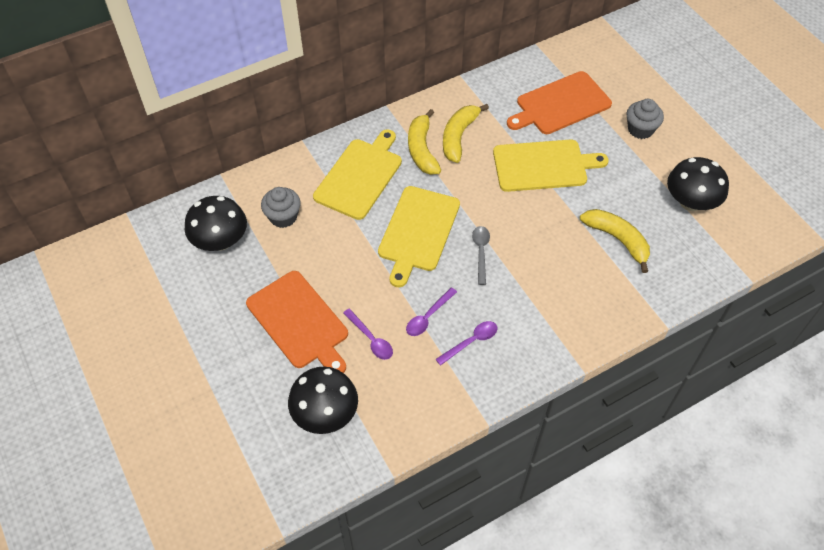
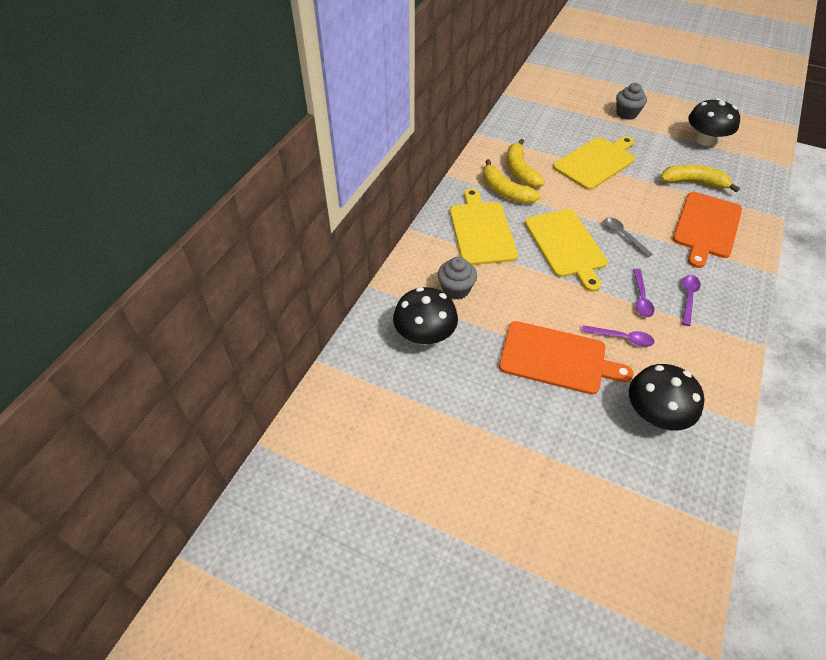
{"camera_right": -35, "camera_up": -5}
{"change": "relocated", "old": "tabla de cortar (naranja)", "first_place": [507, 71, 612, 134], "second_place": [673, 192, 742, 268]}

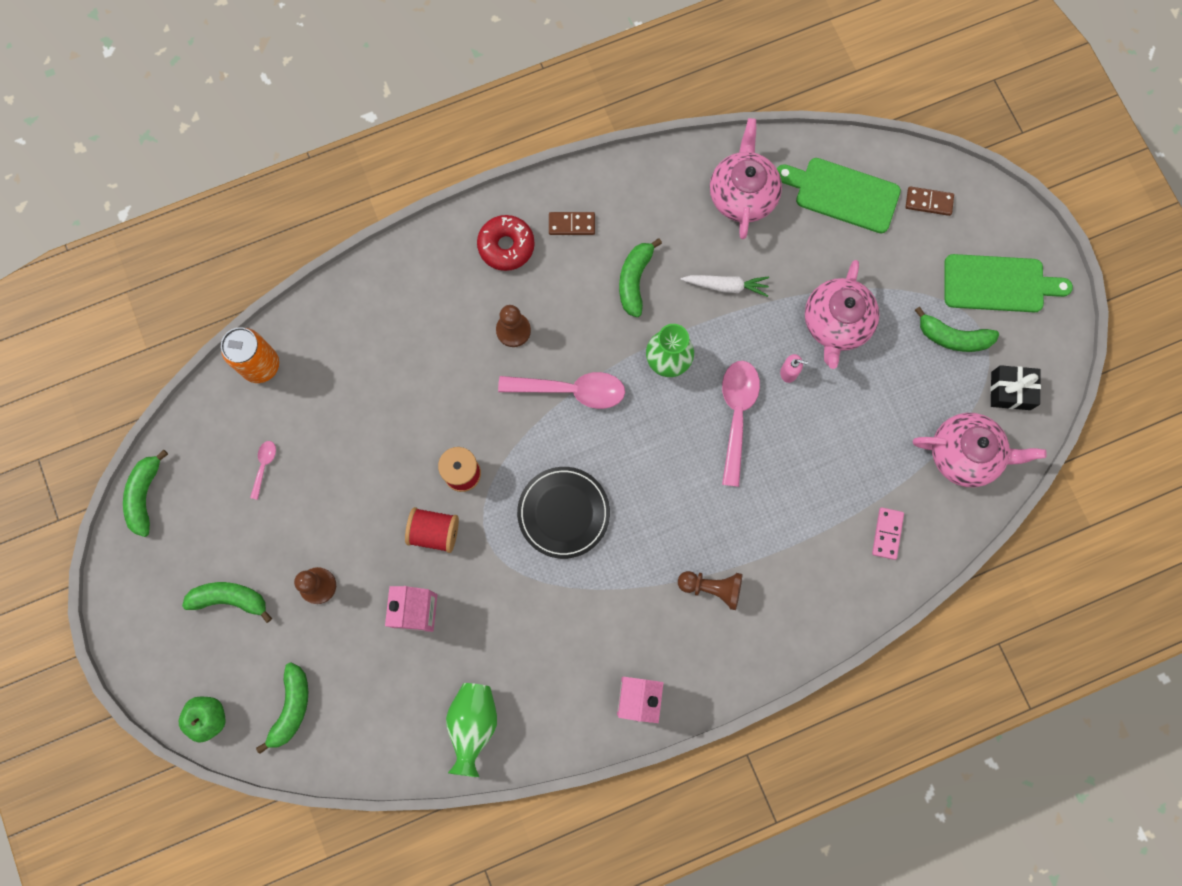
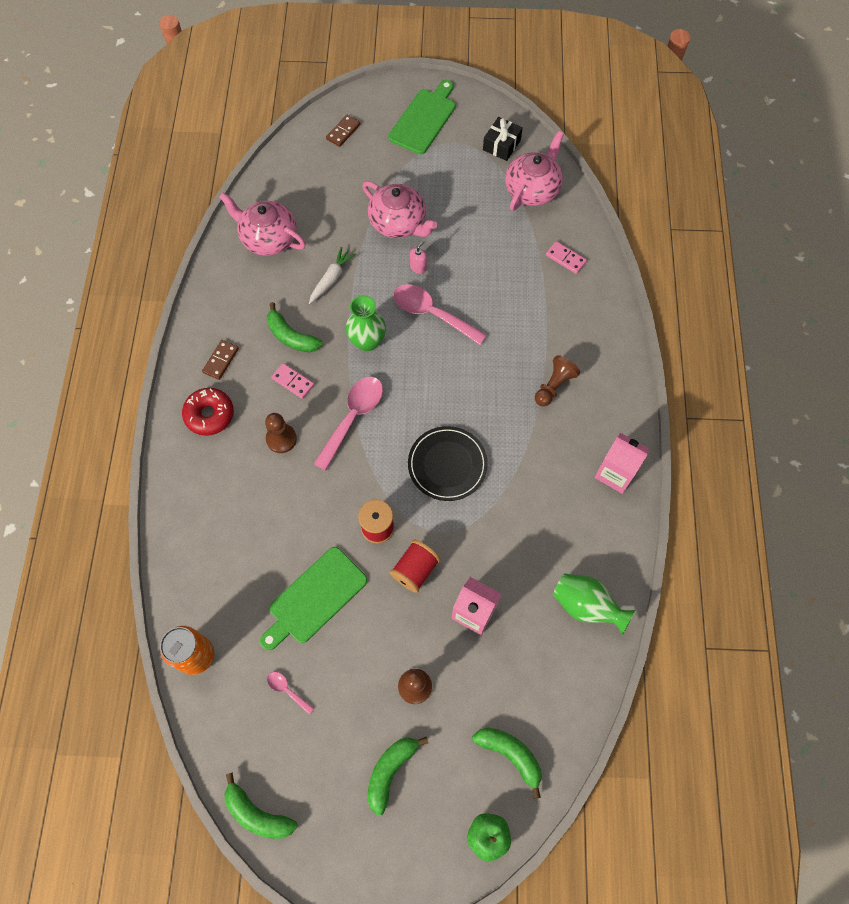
{"camera_right": -65, "camera_up": -10}
{"change": "relocated", "old": "tabla de cortar (verde)", "first_place": [777, 158, 901, 233], "second_place": [260, 547, 367, 650]}
{"change": "missing", "old": "plátano (verde)", "first_place": [915, 307, 999, 352]}
{"change": "appeared", "new": "ficha de dominó (rosa)", "second_place": [271, 363, 314, 399]}

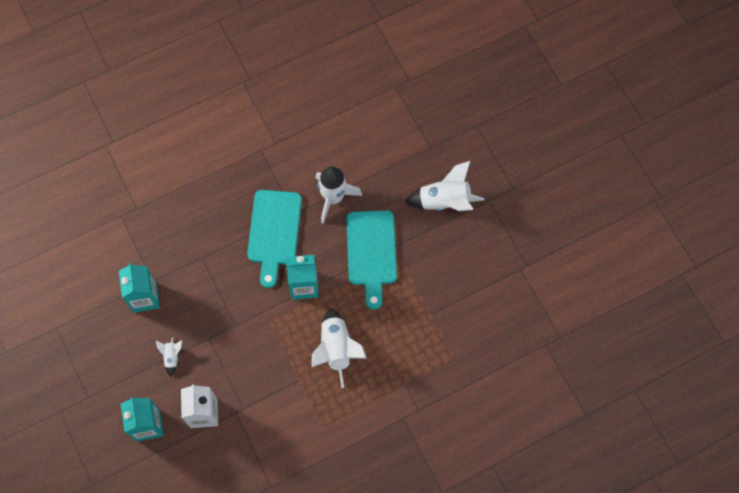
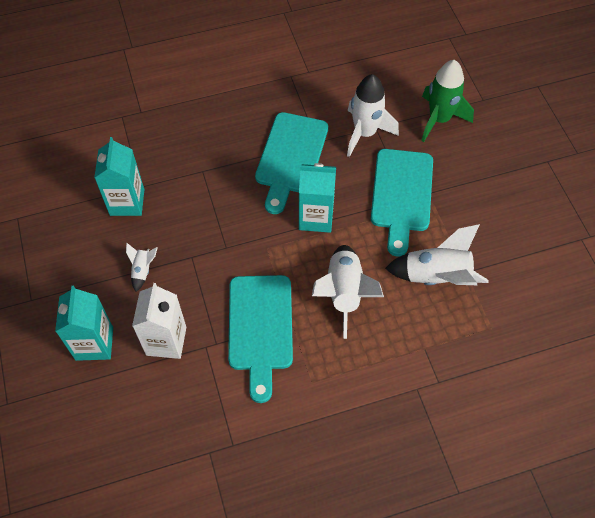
{"camera_right": 10, "camera_up": -10}
{"change": "relocated", "old": "cohete (blanco)", "first_place": [404, 161, 484, 211], "second_place": [385, 224, 489, 285]}
{"change": "appeared", "new": "tabla de cortar (turquesa)", "second_place": [228, 275, 293, 403]}
{"change": "appeared", "new": "cohete (verde)", "second_place": [421, 60, 474, 142]}

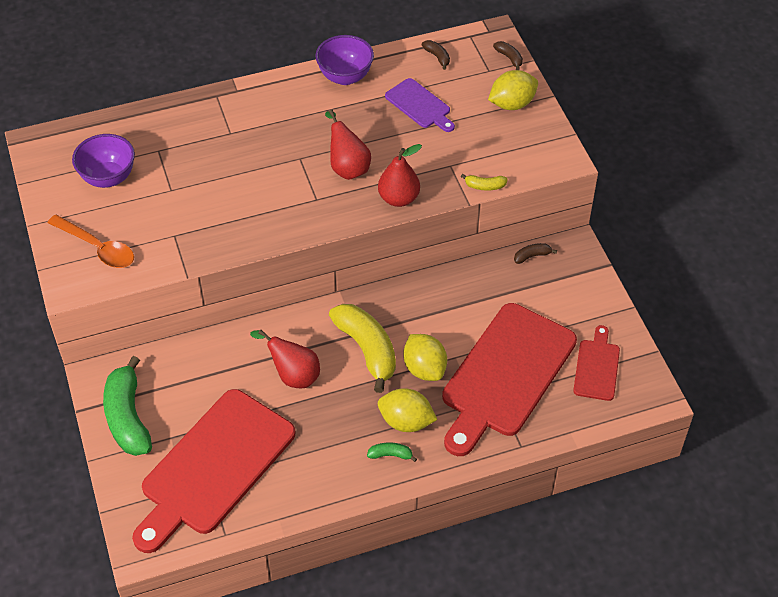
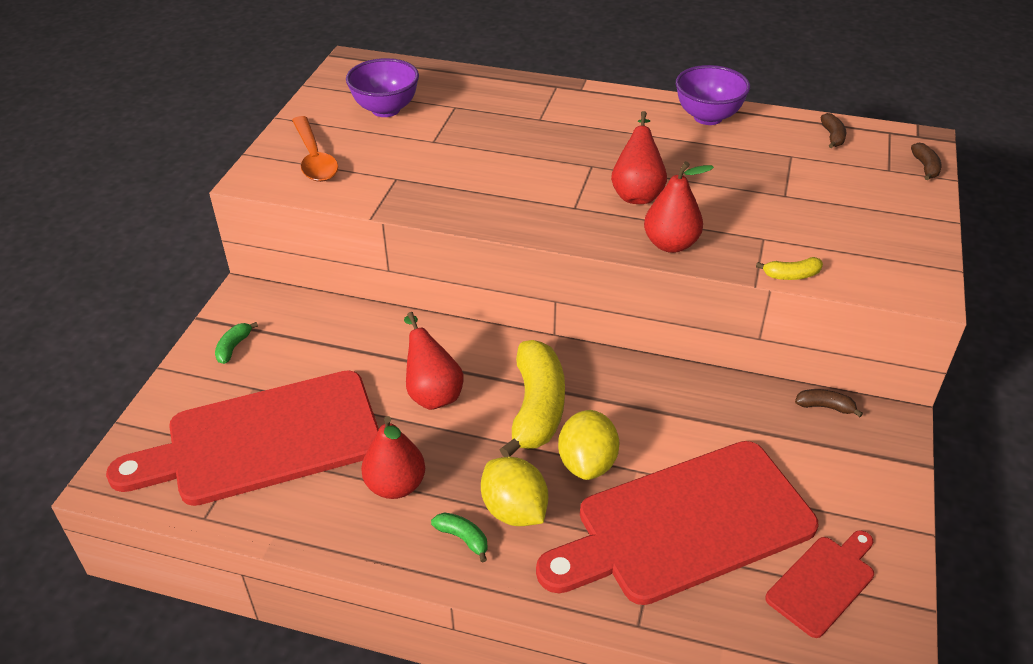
{"camera_right": 35, "camera_up": -10}
{"change": "size", "old": "plátano (verde)", "first_place": [103, 356, 152, 456], "second_place": [215, 322, 258, 364], "factor": 0.43}
{"change": "missing", "old": "tabla de cortar (morado)", "first_place": [385, 78, 455, 132]}
{"change": "spun", "old": "plátano (amarillo)", "first_place": [461, 174, 508, 191], "second_place": [756, 257, 823, 280], "degrees": -45}
{"change": "missing", "old": "limón (amarillo)", "first_place": [488, 70, 538, 110]}
{"change": "appeared", "new": "pera (rojo)", "second_place": [361, 416, 425, 499]}

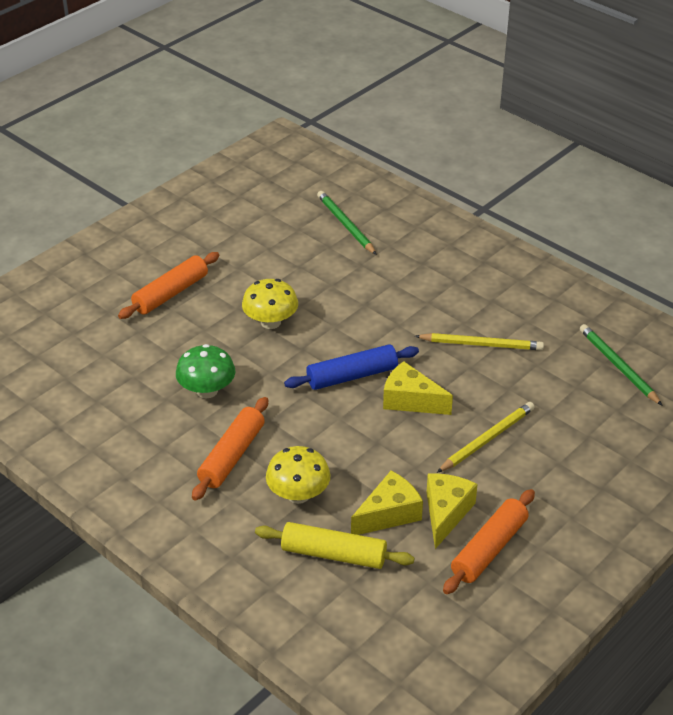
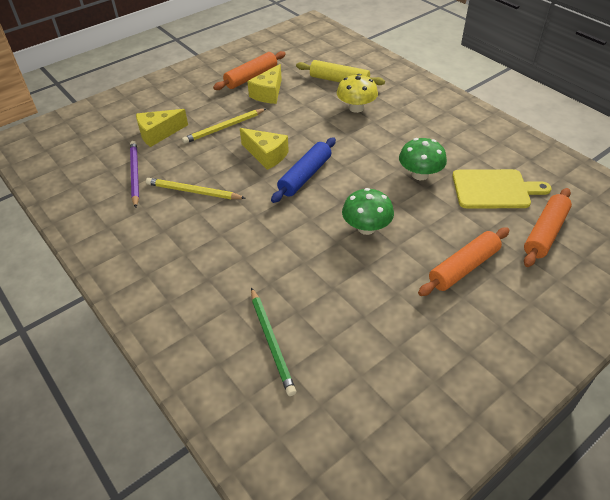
{"camera_right": -170, "camera_up": 5}
{"change": "relocated", "old": "rodillo (naranja)", "first_place": [192, 397, 268, 501], "second_place": [524, 188, 572, 267]}
{"change": "colour", "old": "seta (amarillo)", "new": "seta (verde)", "first_place": [242, 279, 298, 329], "second_place": [342, 188, 394, 235]}
{"change": "spun", "old": "rodillo (azul)", "first_place": [284, 344, 419, 390], "second_place": [271, 137, 336, 203], "degrees": -45}
{"change": "relocated", "old": "queso (amarillo)", "first_place": [351, 471, 423, 535], "second_place": [136, 109, 188, 147]}
{"change": "missing", "old": "lápiz (verde)", "first_place": [580, 324, 663, 406]}
{"change": "appeared", "new": "lápiz (morado)", "second_place": [130, 141, 139, 208]}
{"change": "appeared", "new": "tabla de cortar (amarillo)", "second_place": [452, 169, 551, 208]}

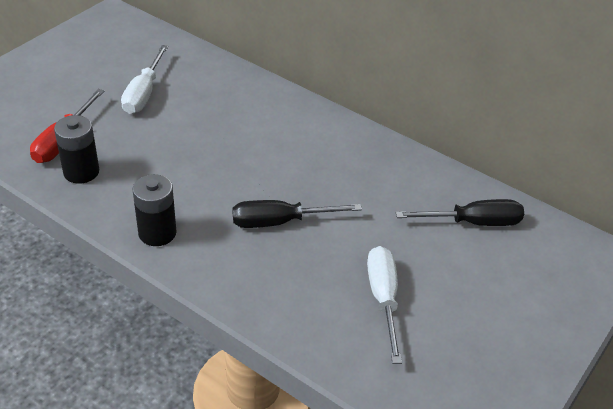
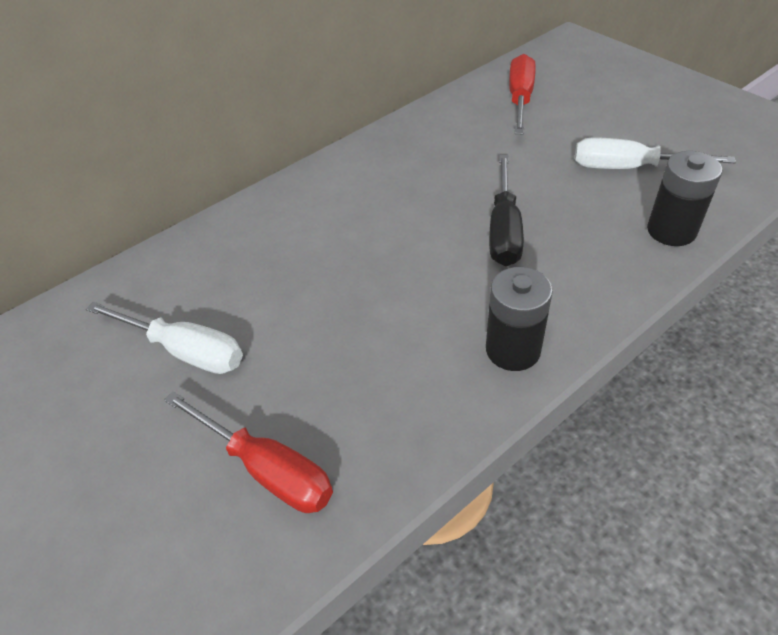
{"camera_right": -70, "camera_up": 5}
{"change": "relocated", "old": "pila (negro)", "first_place": [54, 115, 99, 184], "second_place": [647, 151, 722, 246]}
{"change": "colour", "old": "destornillador (negro)", "new": "destornillador (rojo)", "first_place": [396, 199, 524, 226], "second_place": [509, 54, 536, 134]}

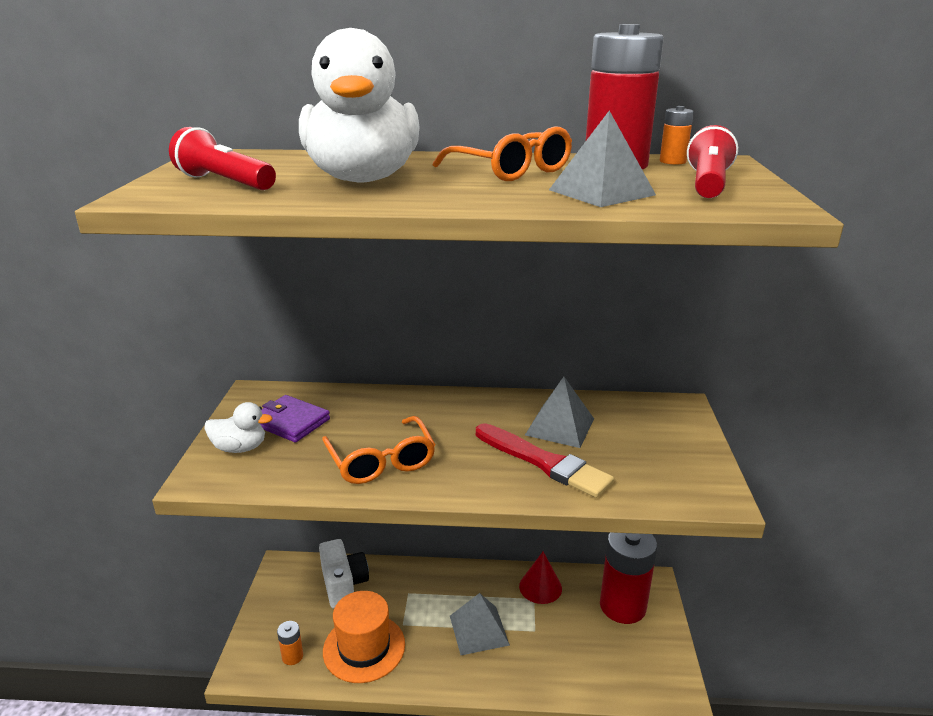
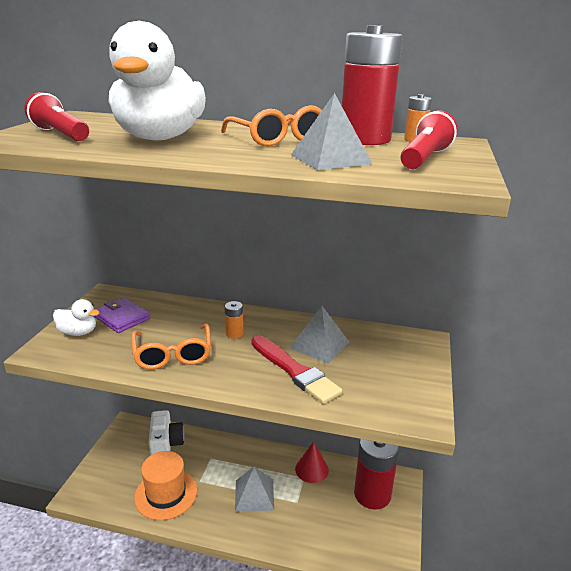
{"camera_right": 10, "camera_up": 0}
{"change": "relocated", "old": "pila (naranja)", "first_place": [277, 621, 303, 665], "second_place": [225, 301, 243, 339]}

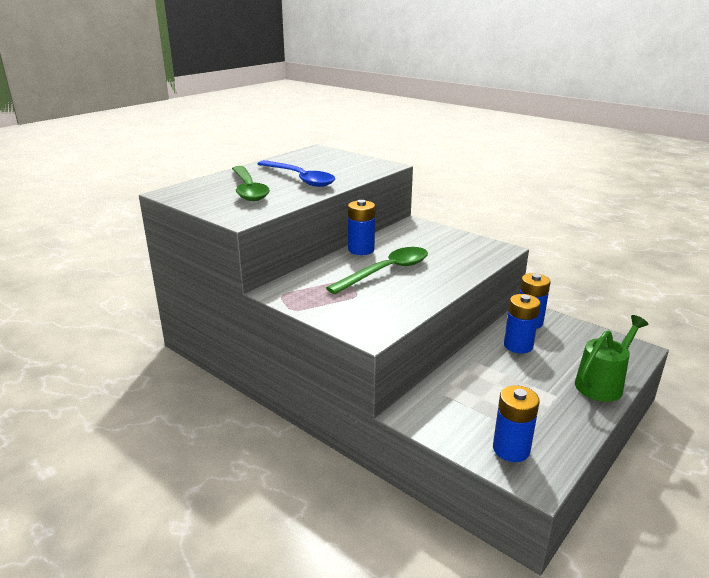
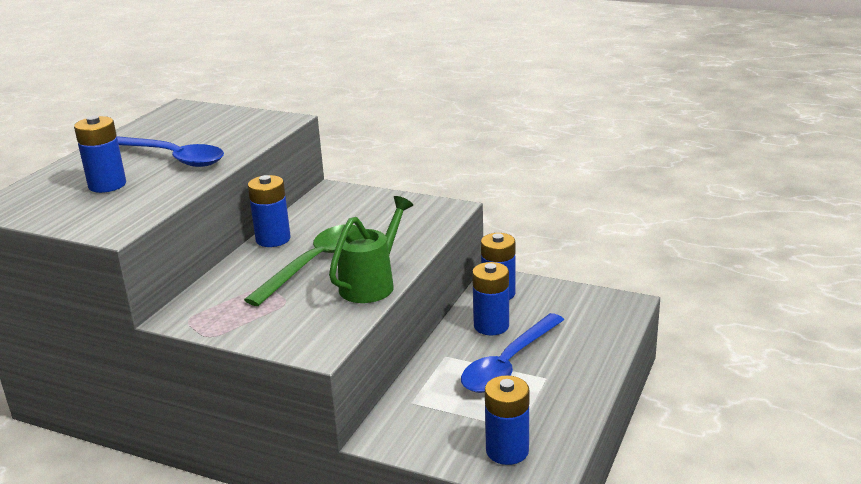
{"camera_right": -15, "camera_up": 0}
{"change": "exchanged", "old": "cuchara (verde)", "new": "pila (azul)", "first_place": [232, 166, 270, 201], "second_place": [74, 115, 126, 193]}
{"change": "relocated", "old": "regadera (verde)", "first_place": [575, 315, 648, 402], "second_place": [329, 196, 413, 303]}
{"change": "appeared", "new": "cuchara (azul)", "second_place": [461, 313, 564, 393]}

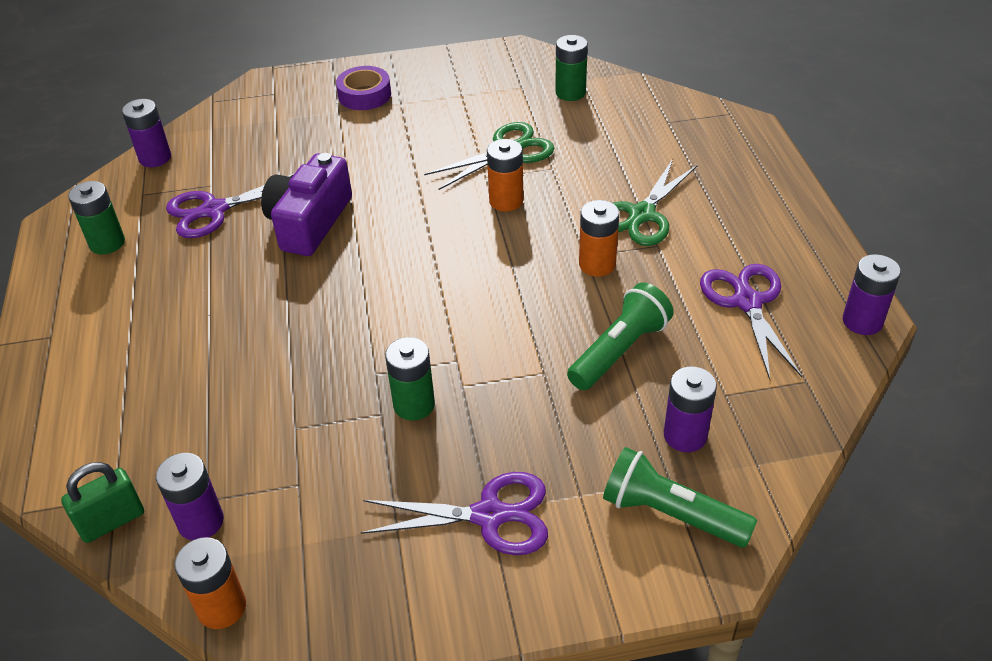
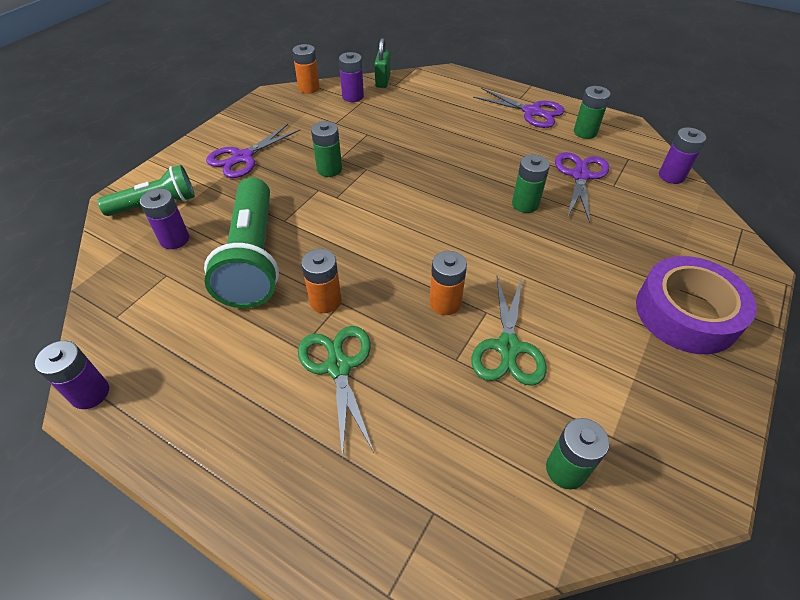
{"camera_right": 130, "camera_up": 5}
{"change": "exchanged", "old": "cámara (morado)", "new": "pila (verde)", "first_place": [261, 153, 352, 256], "second_place": [512, 155, 550, 213]}
{"change": "size", "old": "cinta adhesiva (morado)", "first_place": [336, 66, 391, 110], "second_place": [636, 256, 757, 354], "factor": 1.71}
{"change": "size", "old": "lámpara de mano (verde)", "first_place": [567, 283, 674, 390], "second_place": [204, 177, 279, 308], "factor": 1.64}
{"change": "relocated", "old": "tijeras (morado)", "first_place": [700, 264, 802, 379], "second_place": [473, 88, 565, 128]}

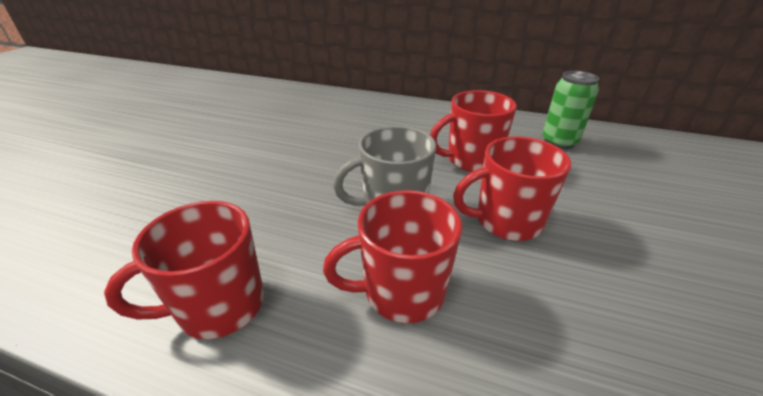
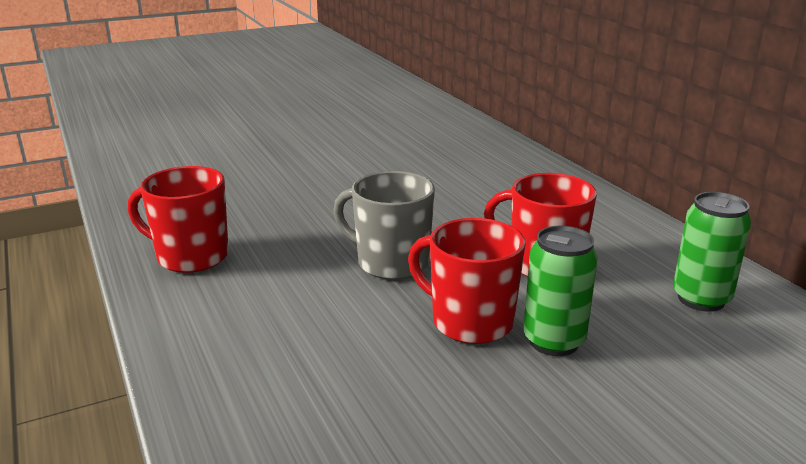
{"camera_right": 45, "camera_up": -10}
{"change": "missing", "old": "taza (rojo)", "first_place": [323, 190, 462, 323]}
{"change": "appeared", "new": "lata (verde)", "second_place": [523, 226, 598, 356]}

